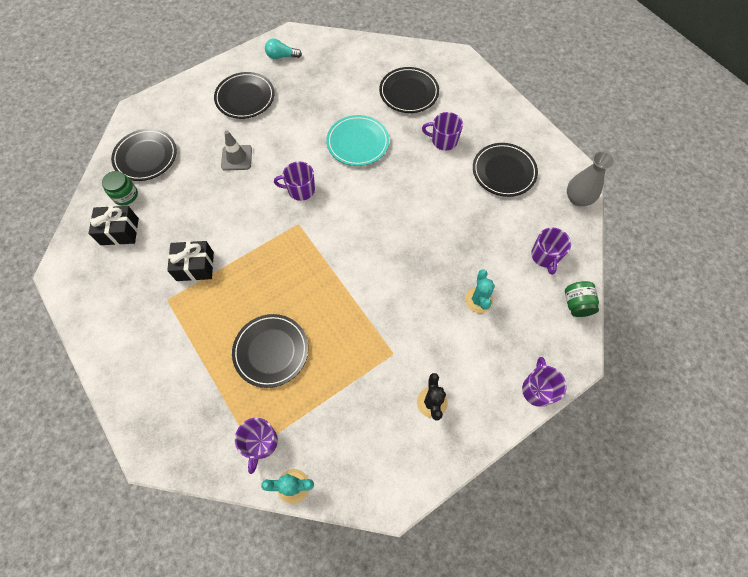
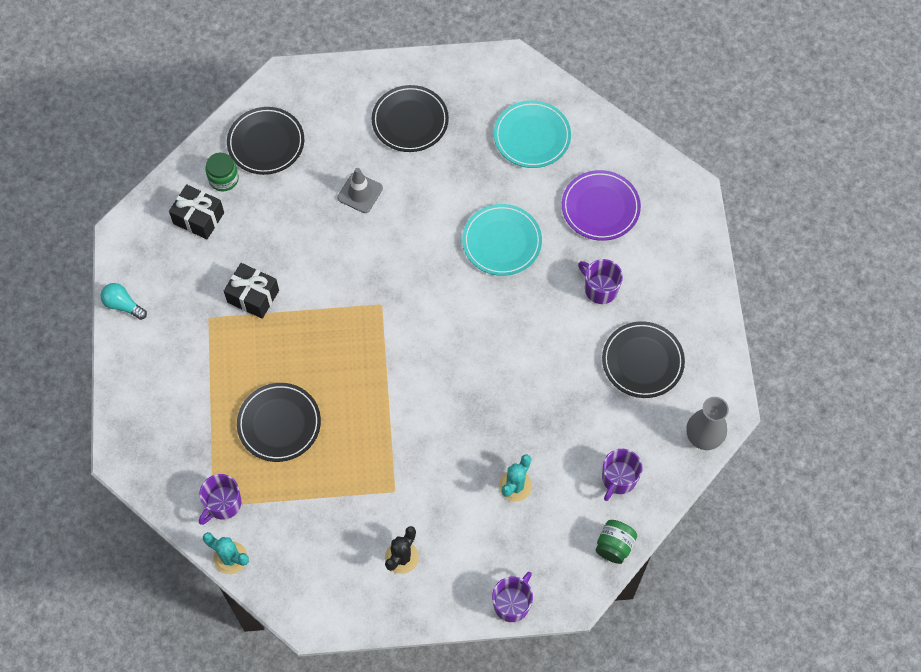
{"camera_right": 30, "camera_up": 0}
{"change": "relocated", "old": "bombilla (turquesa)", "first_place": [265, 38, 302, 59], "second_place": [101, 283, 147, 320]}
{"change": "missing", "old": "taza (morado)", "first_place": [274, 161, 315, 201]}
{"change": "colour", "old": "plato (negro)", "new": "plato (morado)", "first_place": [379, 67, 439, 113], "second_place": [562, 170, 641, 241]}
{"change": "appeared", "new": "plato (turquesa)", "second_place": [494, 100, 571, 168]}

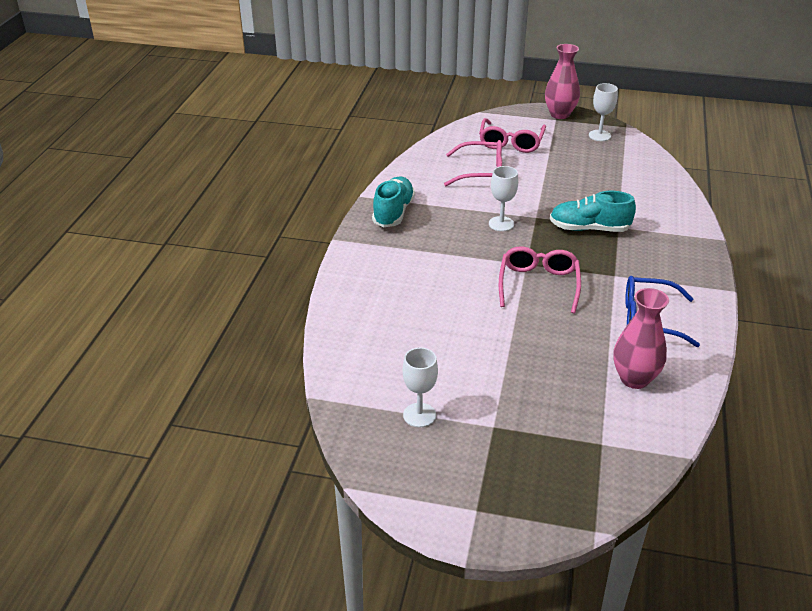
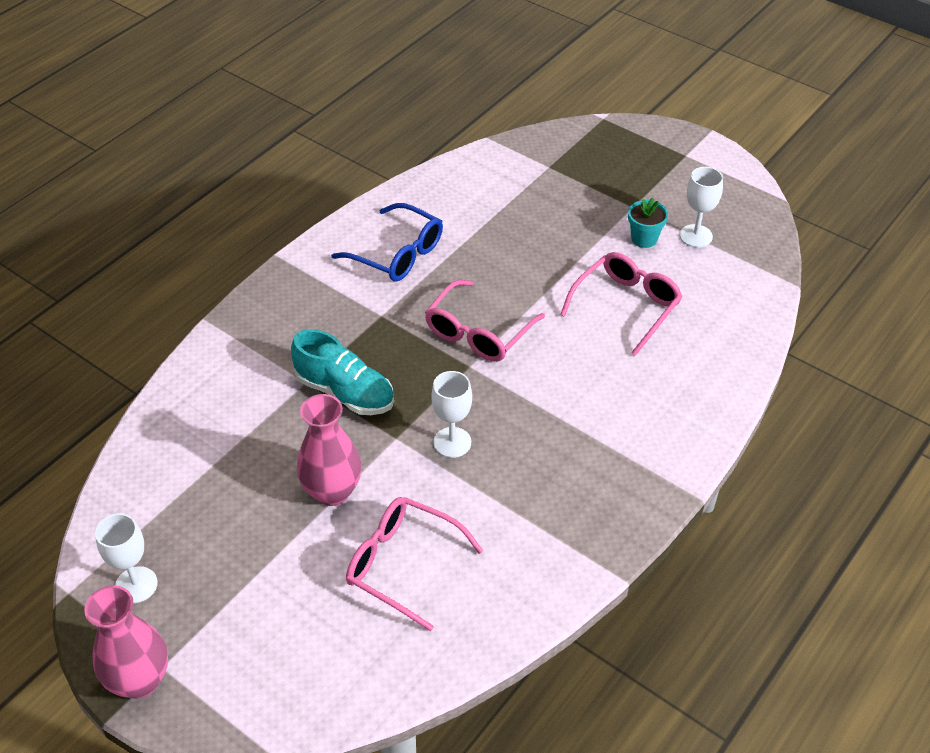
{"camera_right": -155, "camera_up": 10}
{"change": "missing", "old": "zapato (turquesa)", "first_place": [372, 177, 415, 227]}
{"change": "relocated", "old": "gafas (rosa)", "first_place": [479, 118, 546, 153], "second_place": [560, 252, 682, 356]}
{"change": "relocated", "old": "florero (rosa)", "first_place": [613, 288, 669, 389], "second_place": [297, 394, 362, 506]}
{"change": "appeared", "new": "maceta (turquesa)", "second_place": [628, 197, 668, 248]}

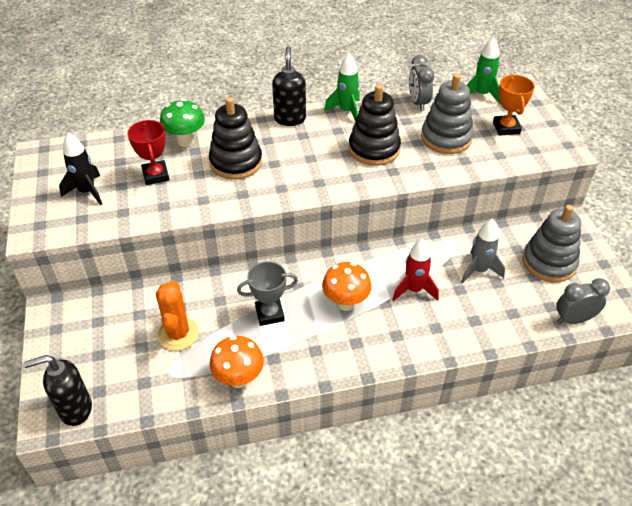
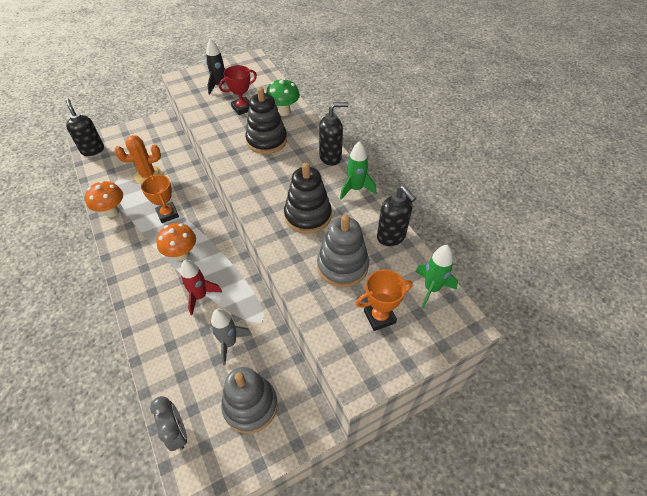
{"camera_right": 75, "camera_up": 5}
{"change": "colour", "old": "trofeo (gris)", "new": "trofeo (naranja)", "first_place": [237, 261, 298, 326], "second_place": [141, 175, 179, 223]}
{"change": "exchanged", "old": "despertador (gris)", "new": "dispensador de jabón (negro)", "first_place": [409, 55, 434, 111], "second_place": [377, 185, 416, 246]}

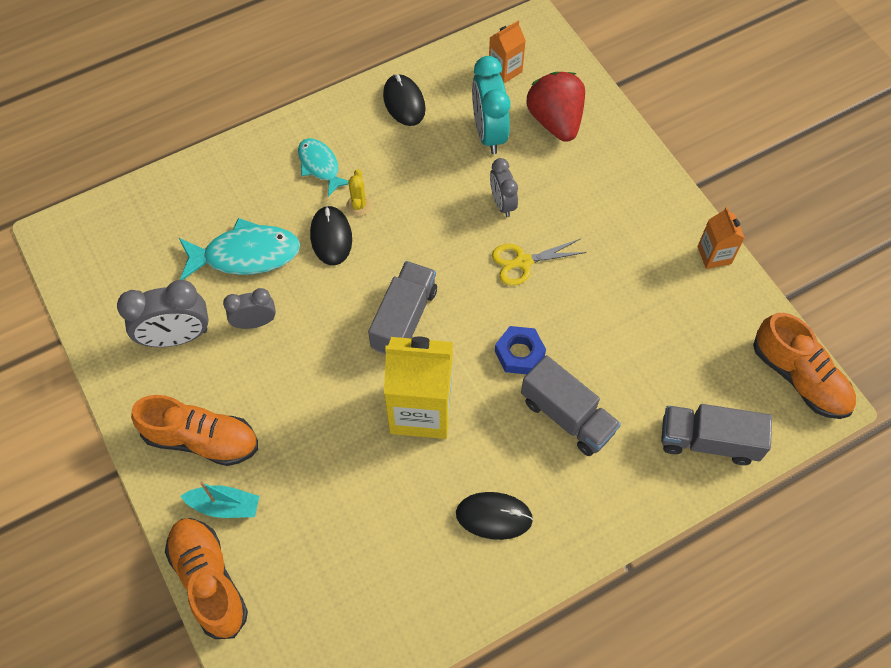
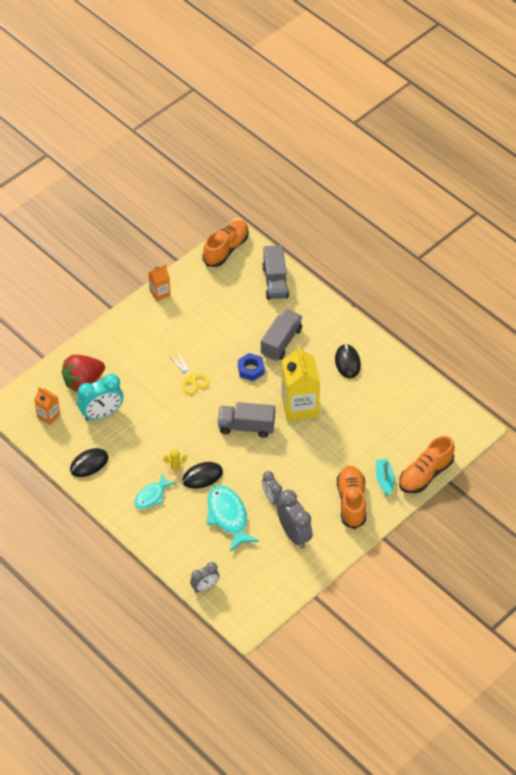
{"camera_right": -105, "camera_up": -10}
{"change": "relocated", "old": "despertador (gris)", "first_place": [490, 158, 518, 217], "second_place": [190, 562, 219, 593]}

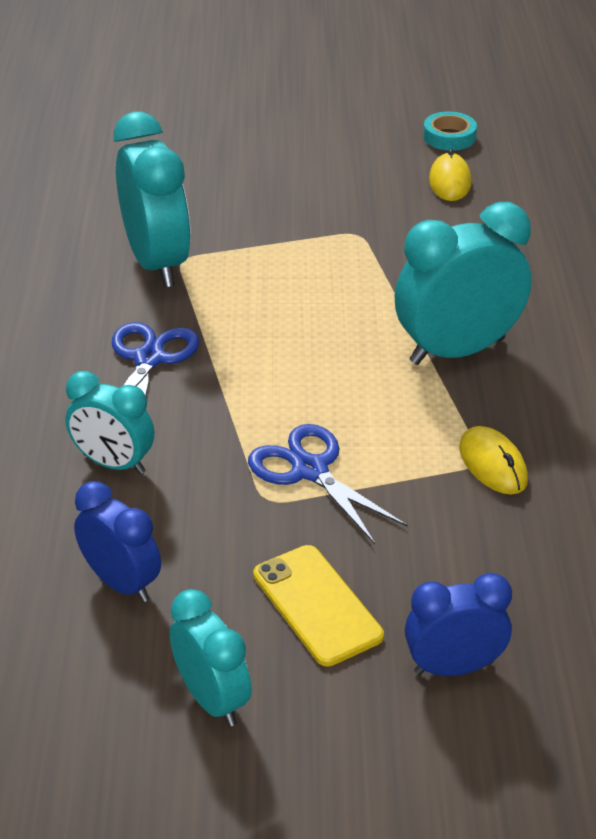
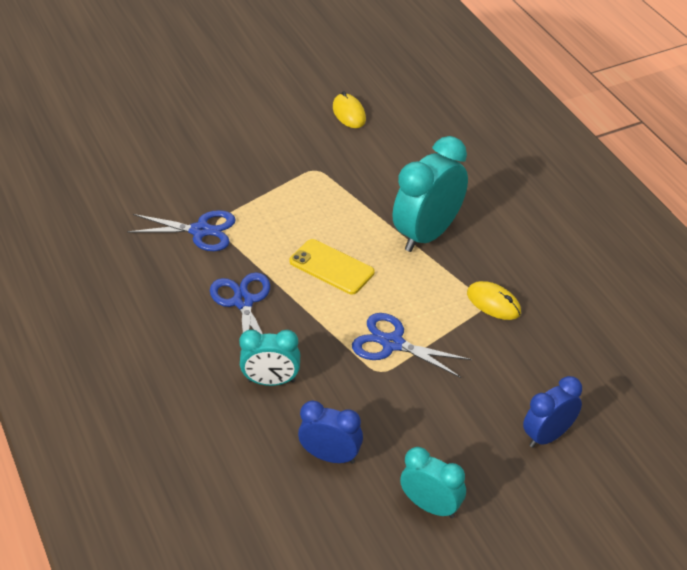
{"camera_right": -25, "camera_up": 5}
{"change": "exchanged", "old": "despertador (turquesa)", "new": "tijeras (azul)", "first_place": [114, 112, 191, 287], "second_place": [127, 210, 236, 251]}
{"change": "relocated", "old": "móvil (amarillo)", "first_place": [253, 545, 384, 666], "second_place": [289, 239, 375, 294]}
{"change": "missing", "old": "cinta adhesiva (turquesa)", "first_place": [423, 112, 477, 151]}

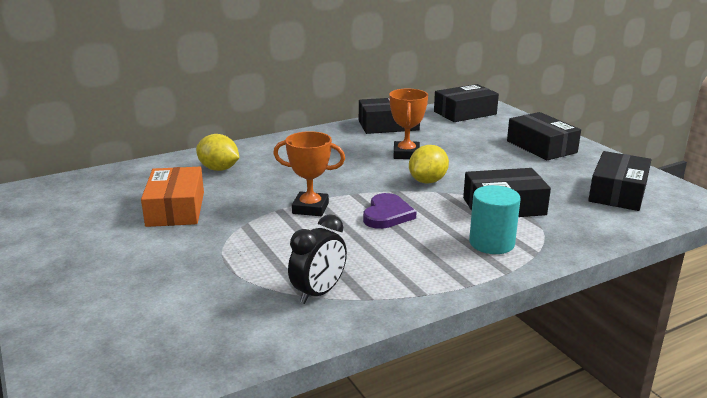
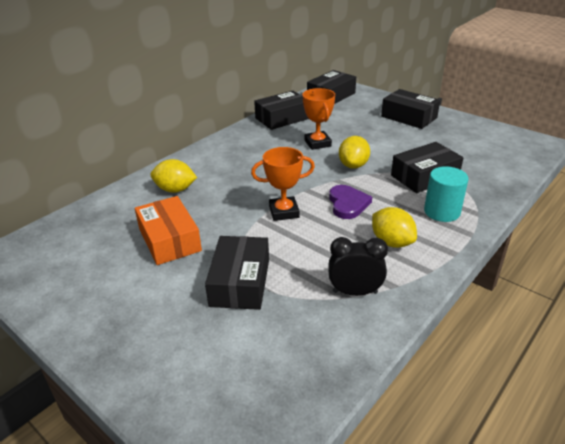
{"camera_right": -20, "camera_up": 10}
{"change": "spun", "old": "despertador (negro)", "first_place": [288, 214, 347, 304], "second_place": [328, 237, 388, 296], "degrees": -105}
{"change": "relocated", "old": "caja (negro)", "first_place": [588, 151, 651, 211], "second_place": [205, 236, 269, 310]}
{"change": "appeared", "new": "limón (amarillo)", "second_place": [372, 207, 417, 248]}

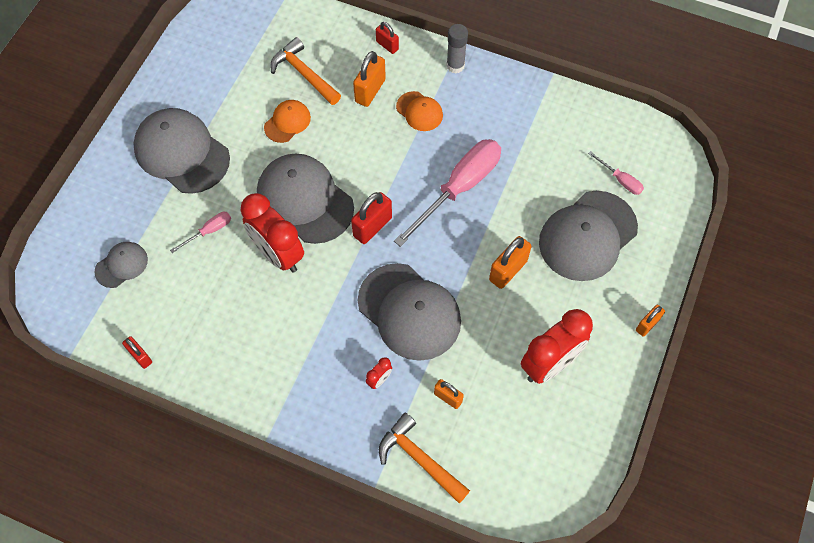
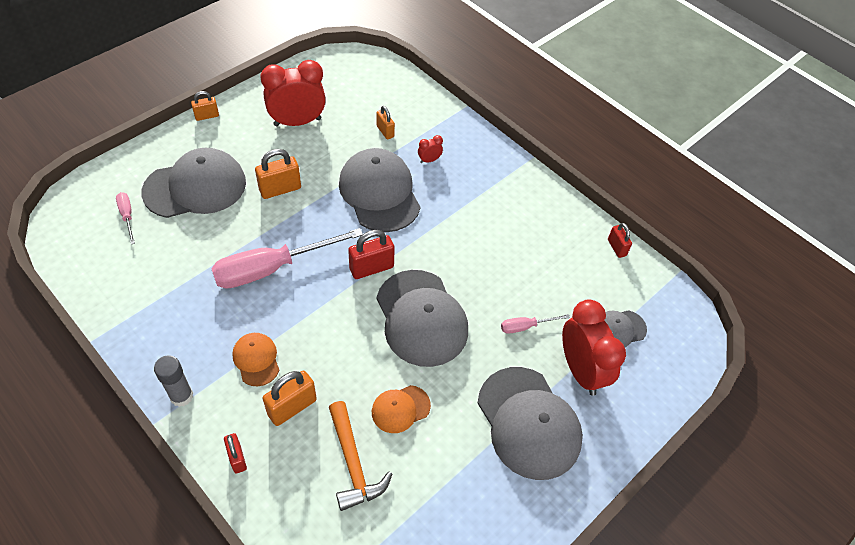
{"camera_right": -160, "camera_up": -10}
{"change": "relocated", "old": "despertador (rojo)", "first_place": [240, 193, 304, 273], "second_place": [562, 299, 626, 396]}
{"change": "missing", "old": "martillo (naranja)", "first_place": [379, 413, 470, 503]}

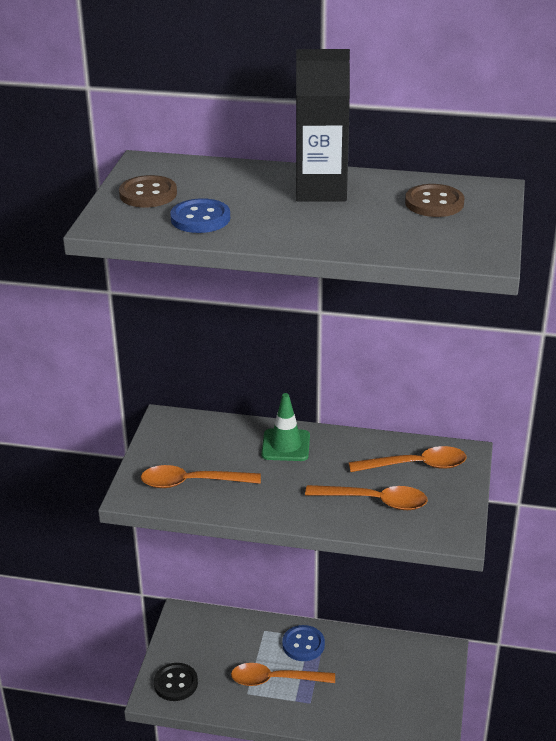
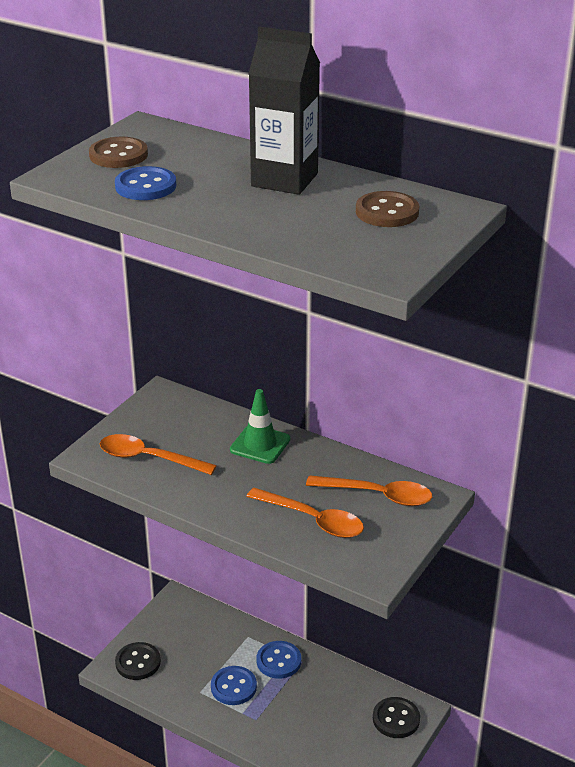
{"camera_right": 20, "camera_up": 0}
{"change": "exchanged", "old": "cuchara (naranja)", "new": "botón (azul)", "first_place": [231, 663, 335, 686], "second_place": [211, 666, 257, 705]}
{"change": "appeared", "new": "botón (negro)", "second_place": [373, 697, 420, 738]}

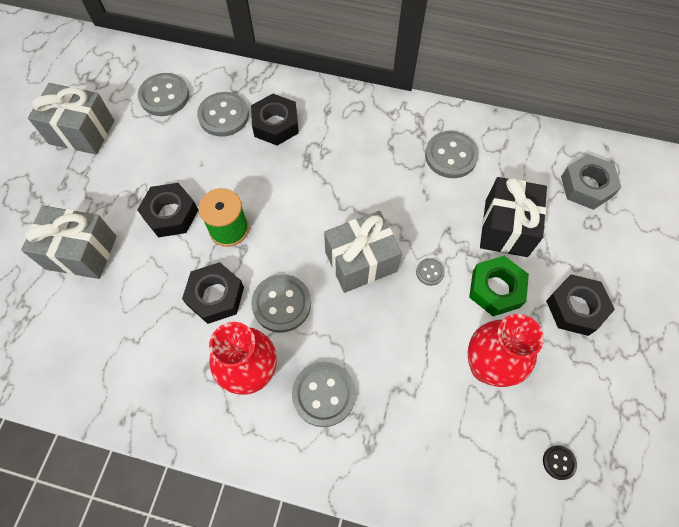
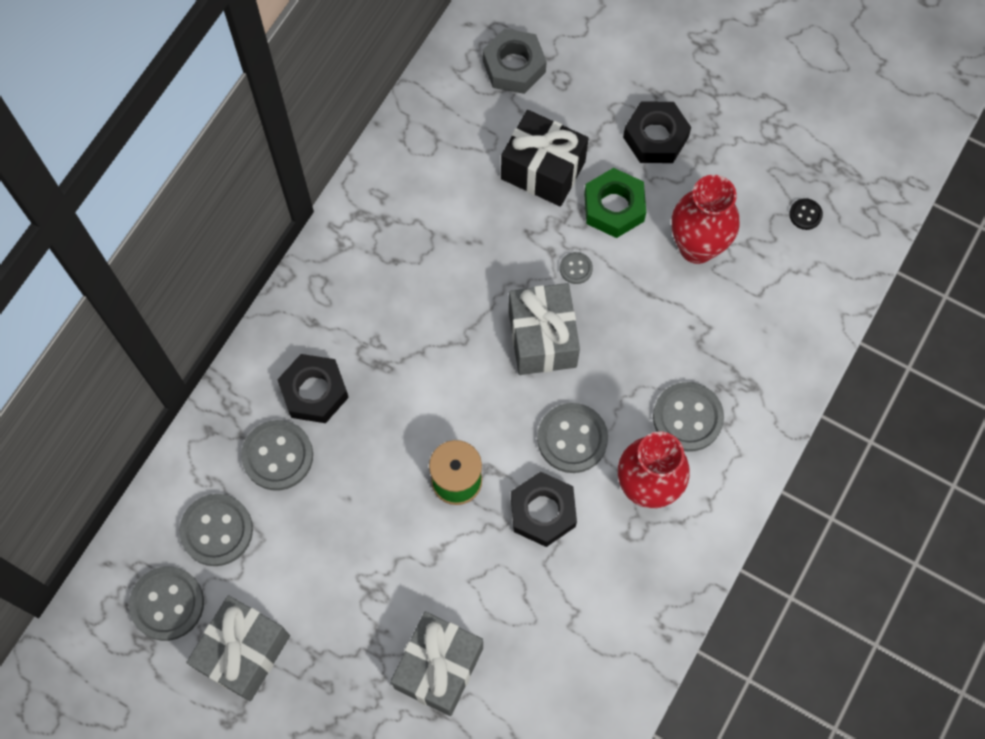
{"camera_right": -75, "camera_up": 5}
{"change": "missing", "old": "tuerca (negro)", "first_place": [137, 183, 198, 238]}
{"change": "relocated", "old": "botón (gris)", "first_place": [425, 131, 479, 178], "second_place": [129, 567, 204, 641]}

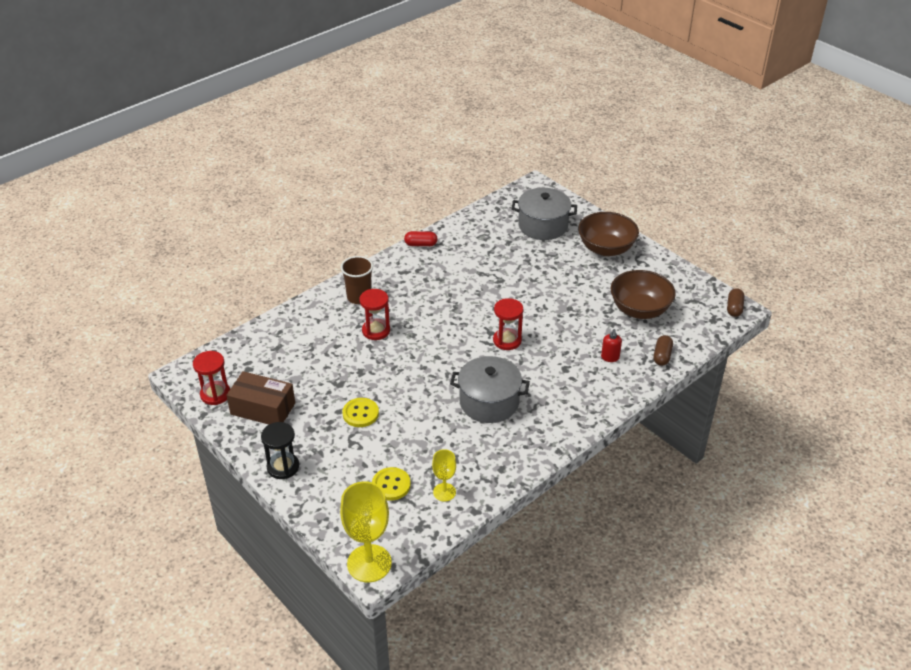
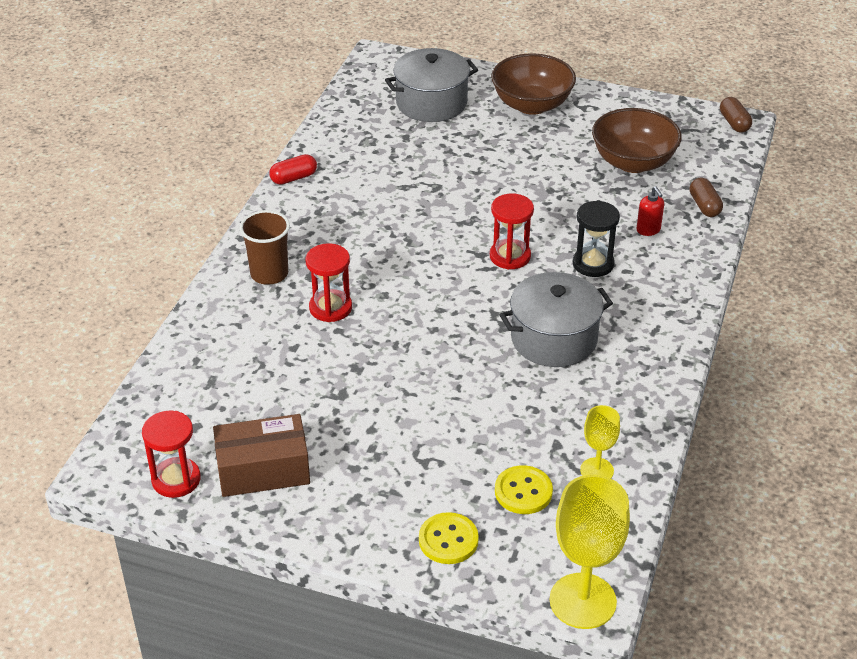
{"camera_right": -30, "camera_up": 0}
{"change": "relocated", "old": "reloj de arena (negro)", "first_place": [261, 422, 299, 479], "second_place": [573, 201, 620, 277]}
{"change": "relocated", "old": "botón (amarillo)", "first_place": [342, 398, 379, 427], "second_place": [419, 512, 479, 564]}

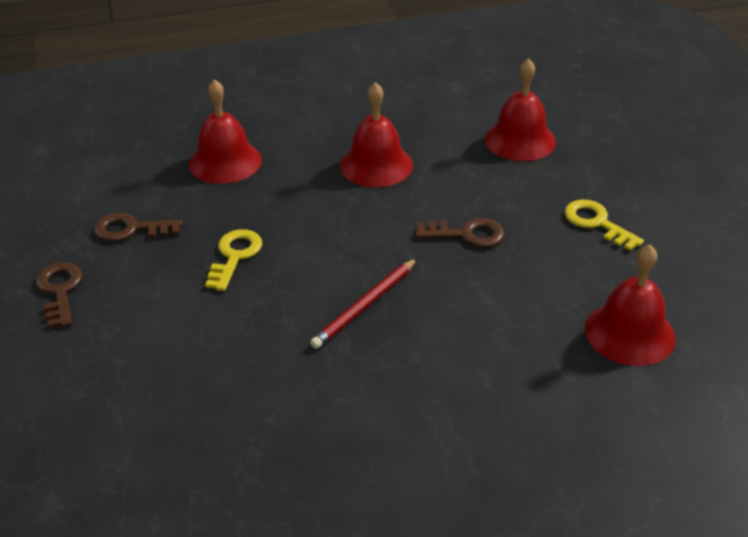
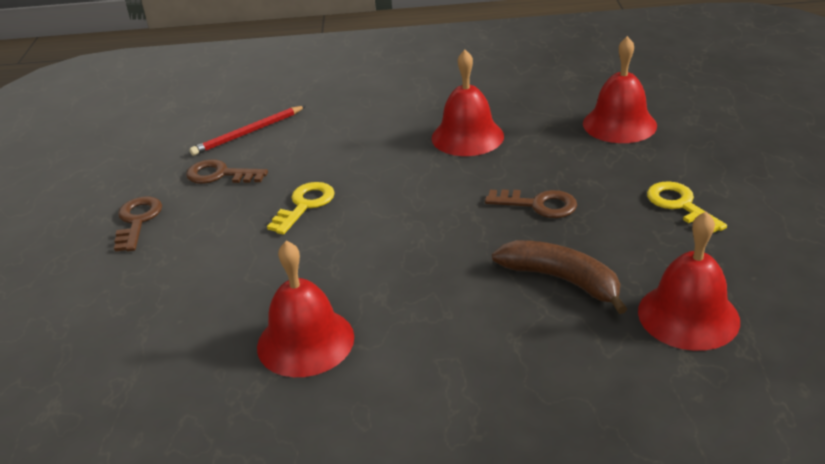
{"camera_right": 15, "camera_up": -5}
{"change": "relocated", "old": "campana (rojo)", "first_place": [189, 79, 262, 184], "second_place": [257, 241, 354, 377]}
{"change": "relocated", "old": "lápiz (rojo)", "first_place": [310, 258, 417, 349], "second_place": [190, 106, 305, 156]}
{"change": "appeared", "new": "plátano (marrón)", "second_place": [492, 240, 627, 314]}

